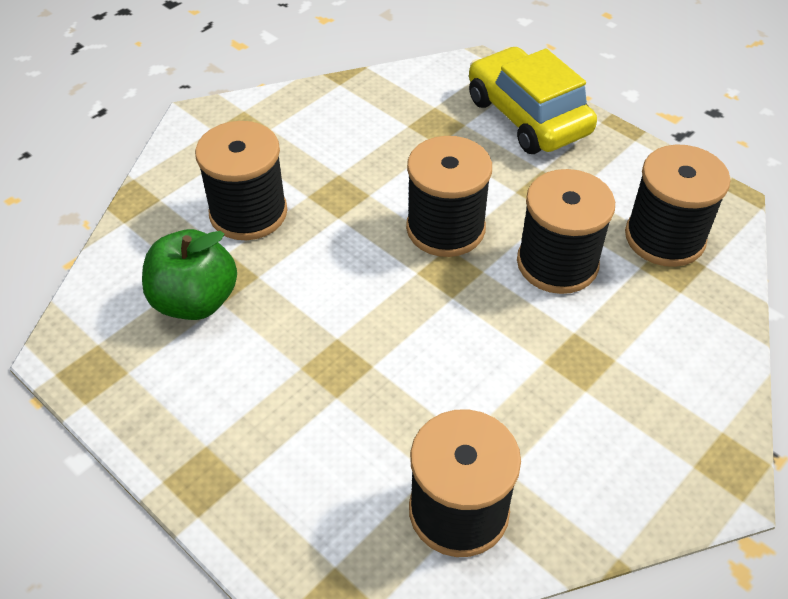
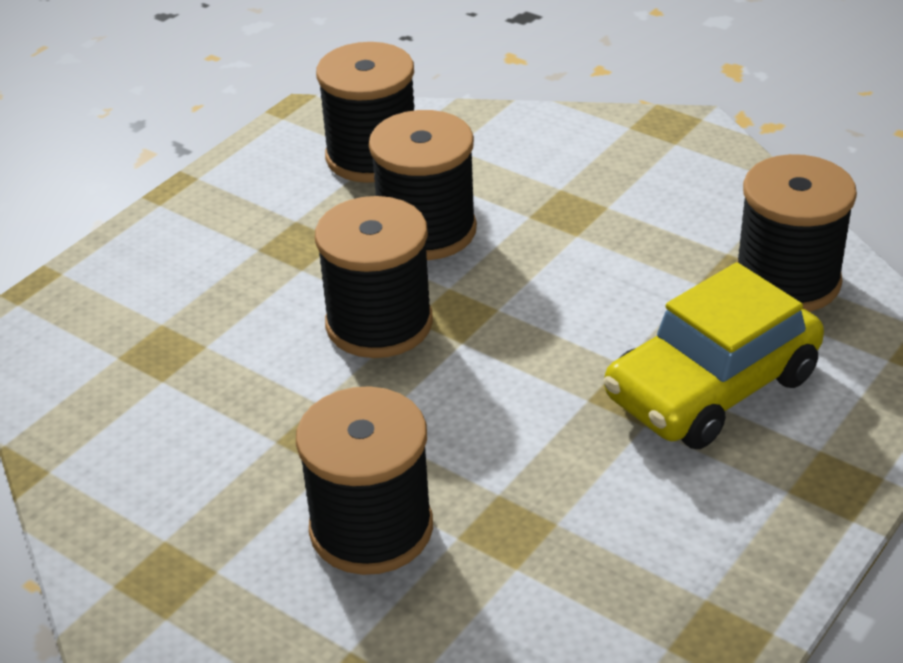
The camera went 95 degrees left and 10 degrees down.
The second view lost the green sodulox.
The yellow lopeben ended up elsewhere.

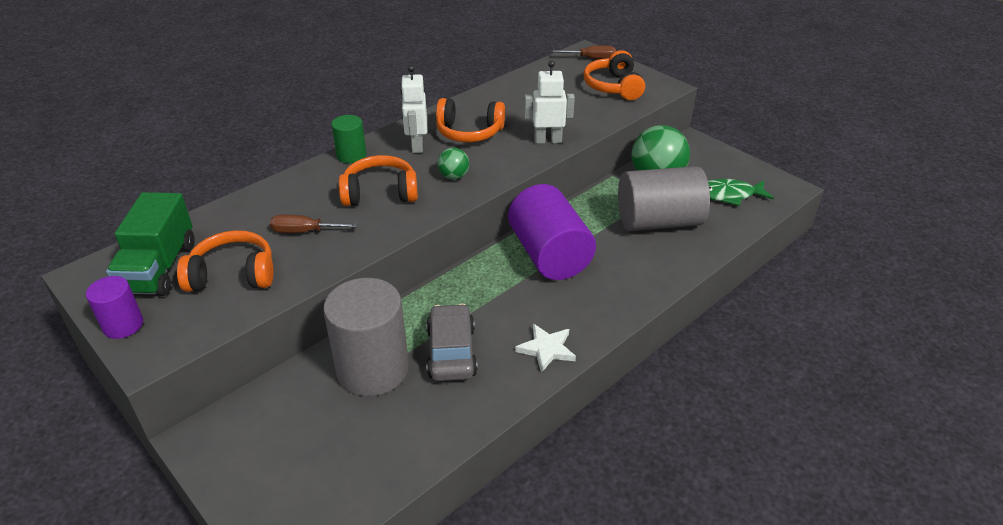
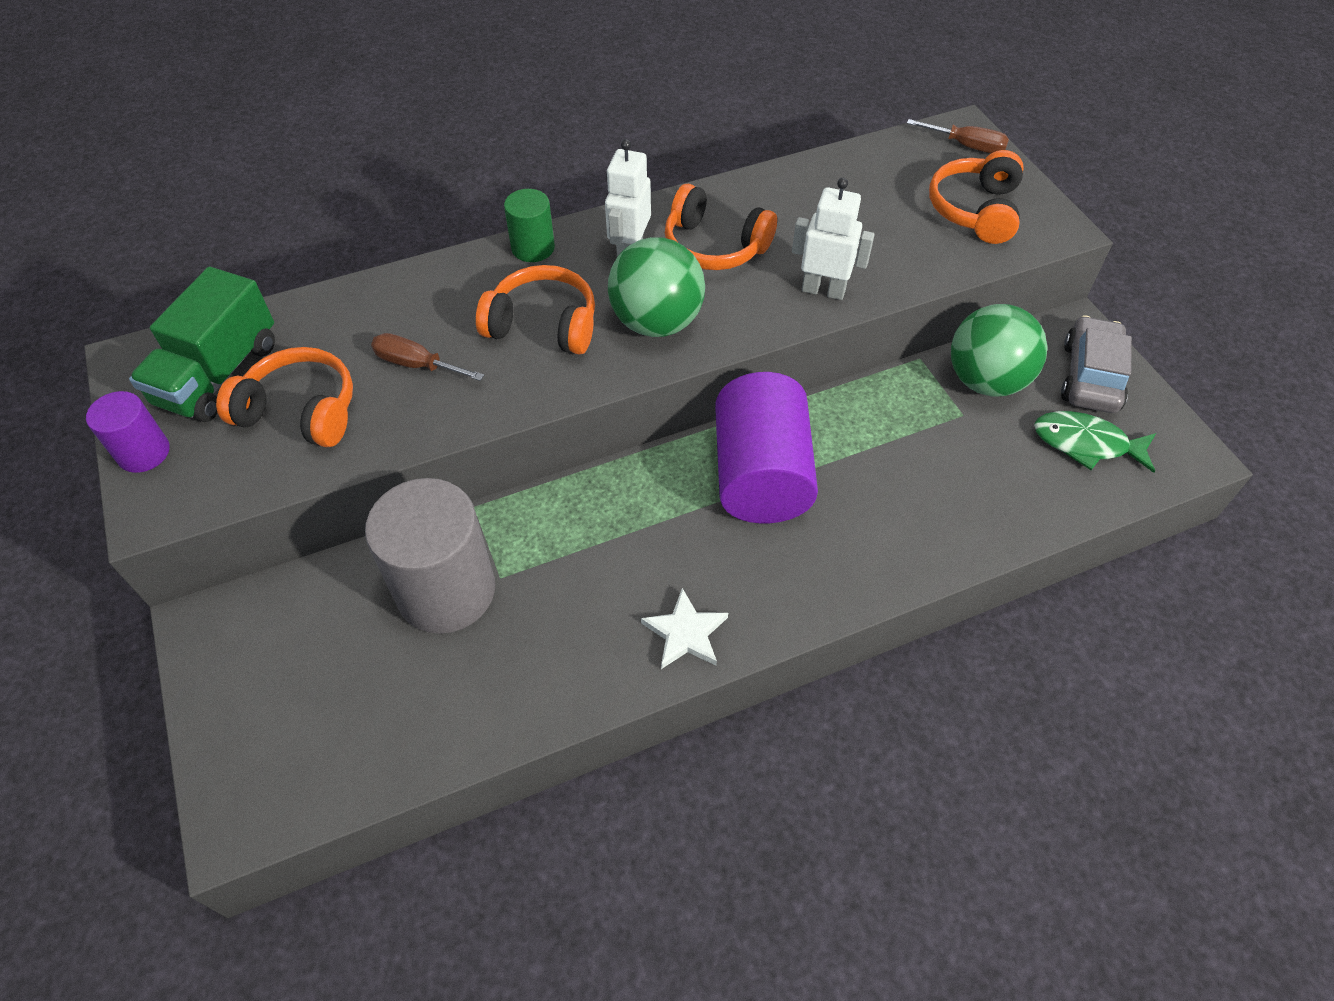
The camera went 20 degrees right and 15 degrees up.
The second view lost the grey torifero (no. 2 from left).
The grey lopeben ended up elsewhere.
The size of the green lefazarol (no. 1 from left) changed by a factor of 2.00.

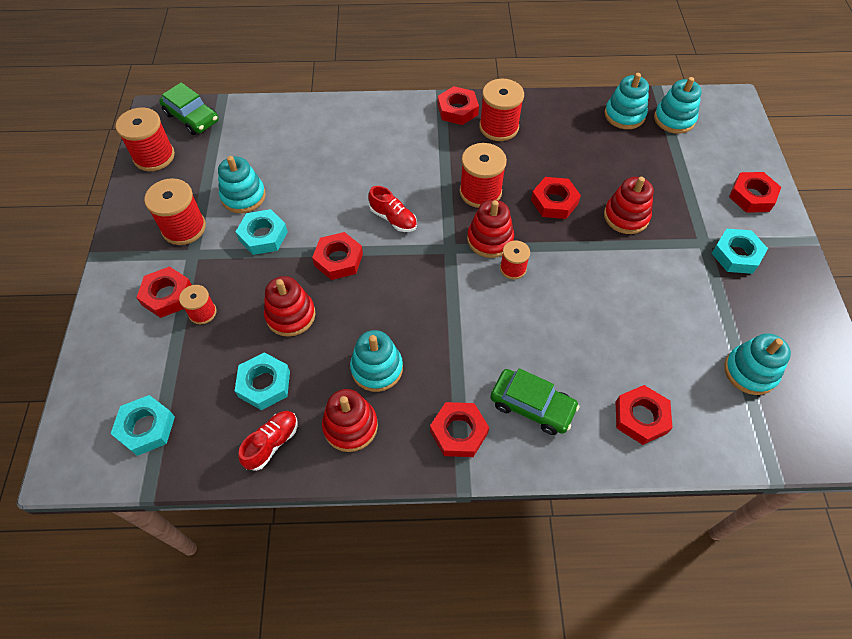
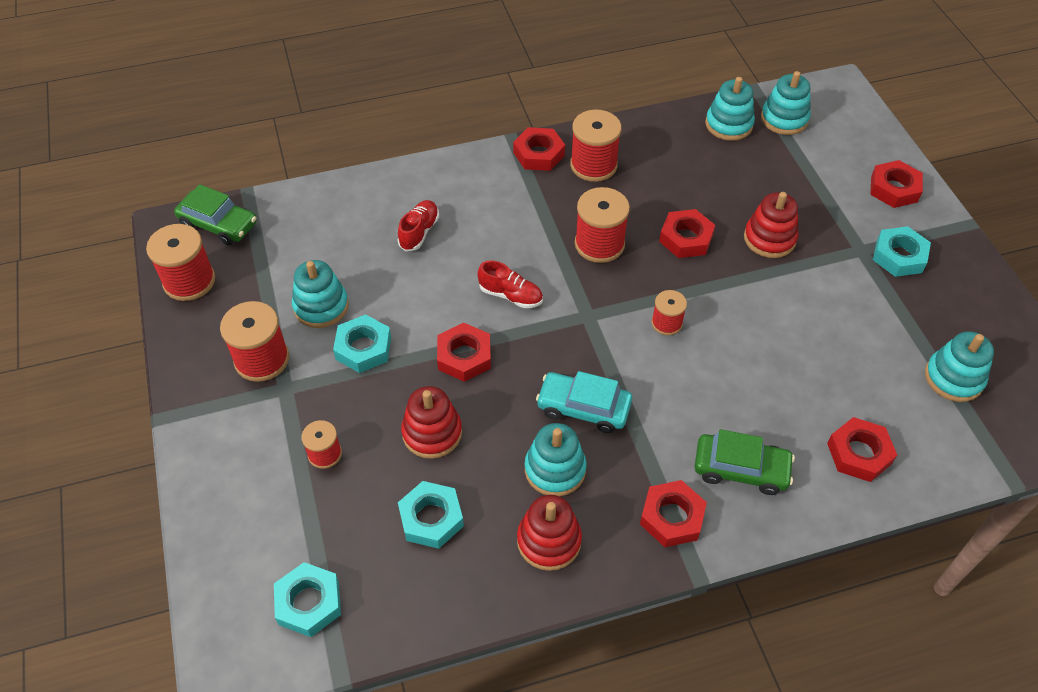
The camera went 15 degrees left and 5 degrees down.
The second view lost the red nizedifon (no. 1 from left).
The second view lost the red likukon (no. 3 from left).
The second view gained the turquoise lopeben.
The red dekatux (no. 1 from left) ended up elsewhere.

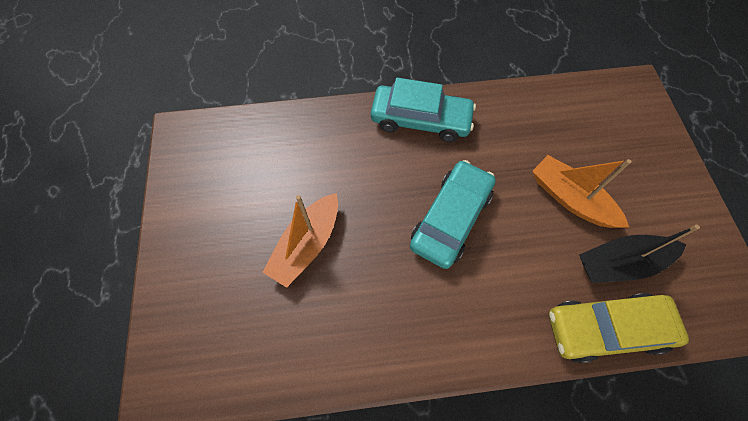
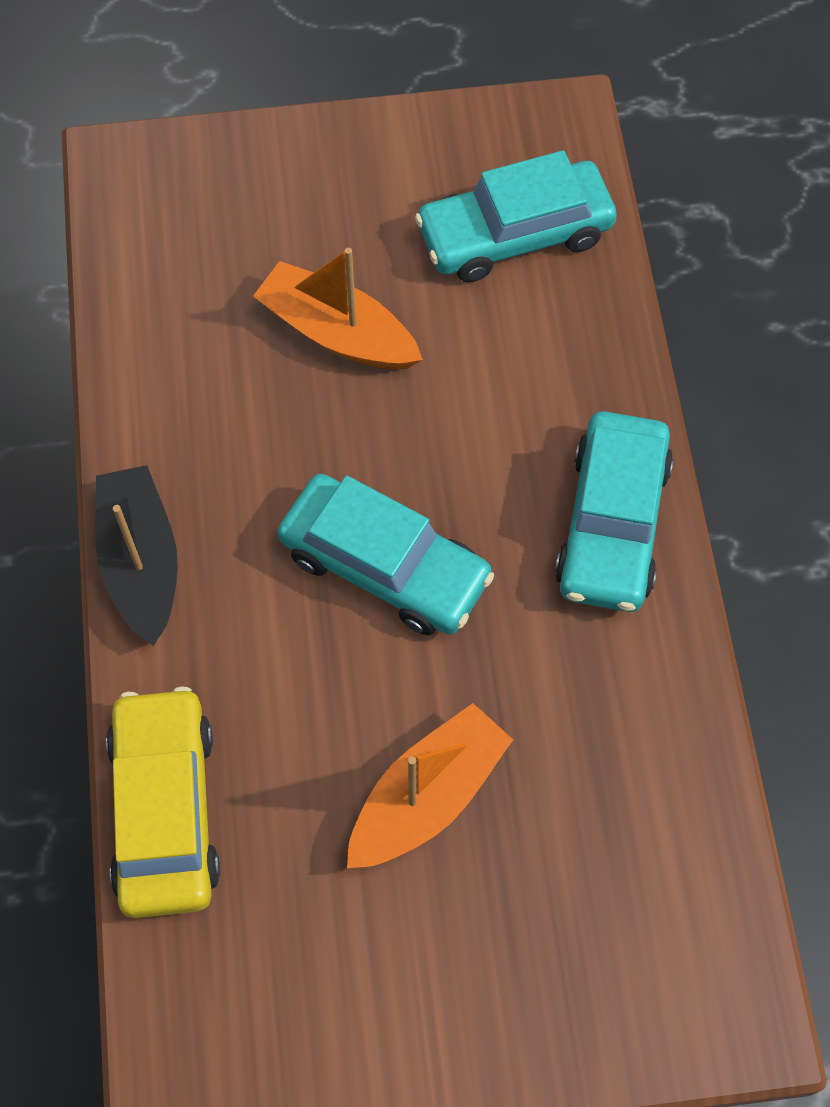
The camera went 90 degrees right and 0 degrees up.
The second view gained the turquoise lopeben (no. 2 from left).
The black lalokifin ended up elsewhere.

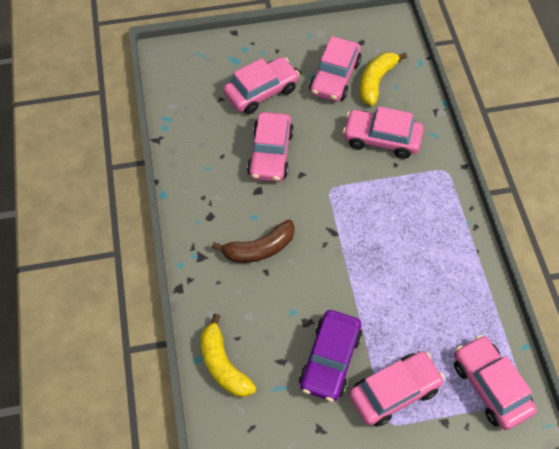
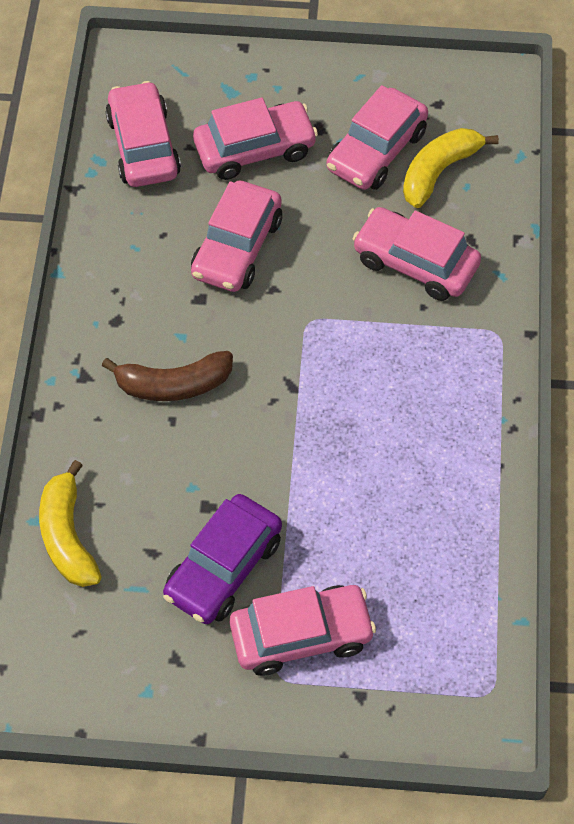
The camera went 15 degrees right and 0 degrees up.
The pink lopeben (no. 6 from left in the first image) ended up elsewhere.

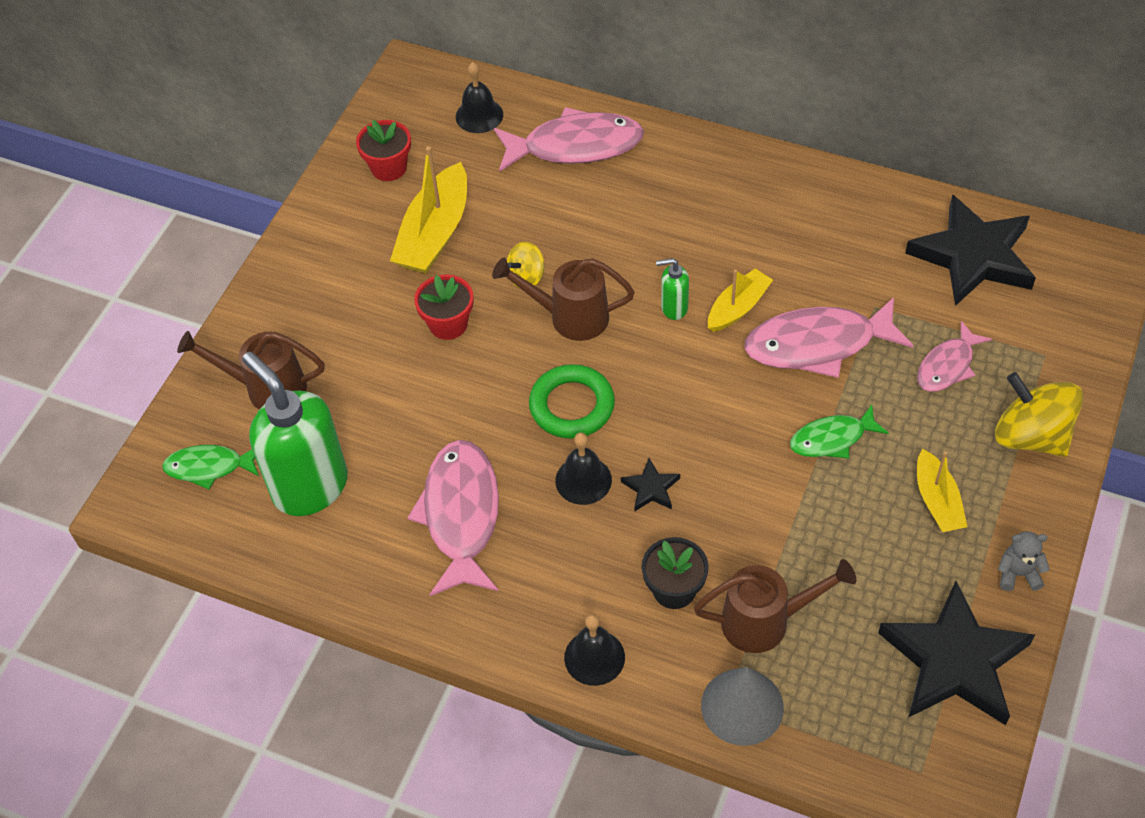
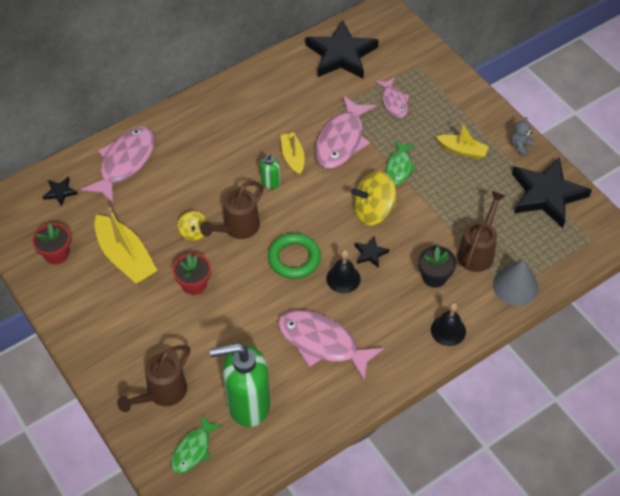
The camera went 60 degrees left and 0 degrees up.
The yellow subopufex (no. 2 from left) ended up elsewhere.
Where the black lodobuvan (no. 1 from left) stood, the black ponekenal (no. 1 from left) came to stand.

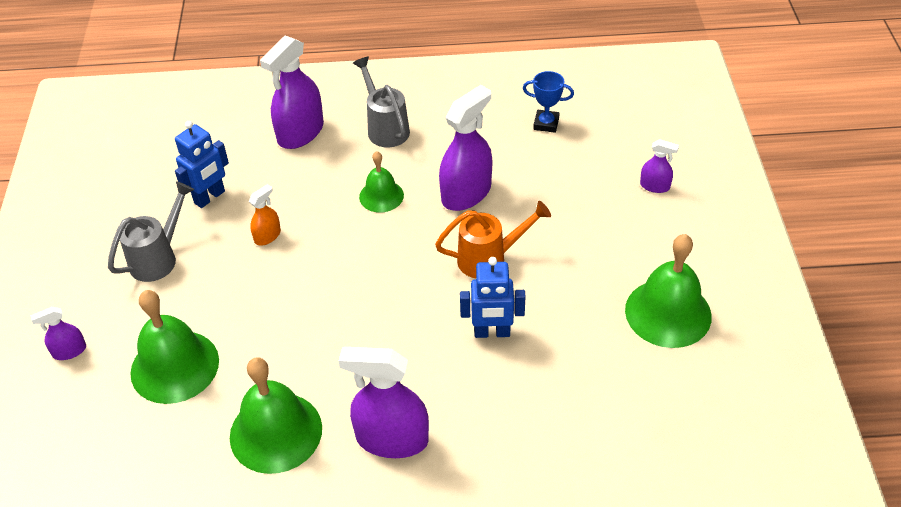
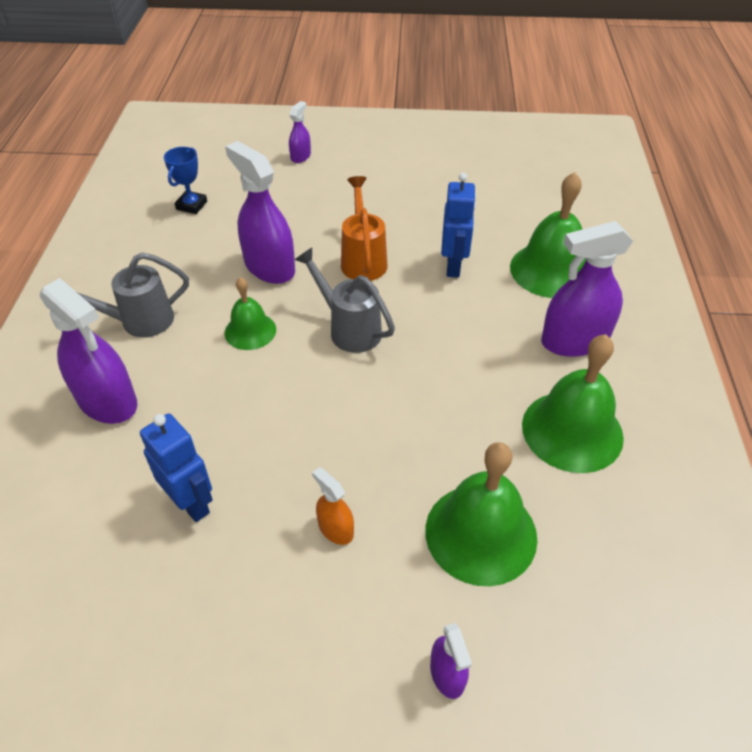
The camera went 85 degrees left and 0 degrees up.
The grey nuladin (no. 1 from left in the first image) ended up elsewhere.
The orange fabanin ended up elsewhere.
The green lodobuvan (no. 4 from left in the first image) ended up elsewhere.
The purple fabanin (no. 3 from left in the first image) ended up facing another way, 60 degrees clockwise from before.

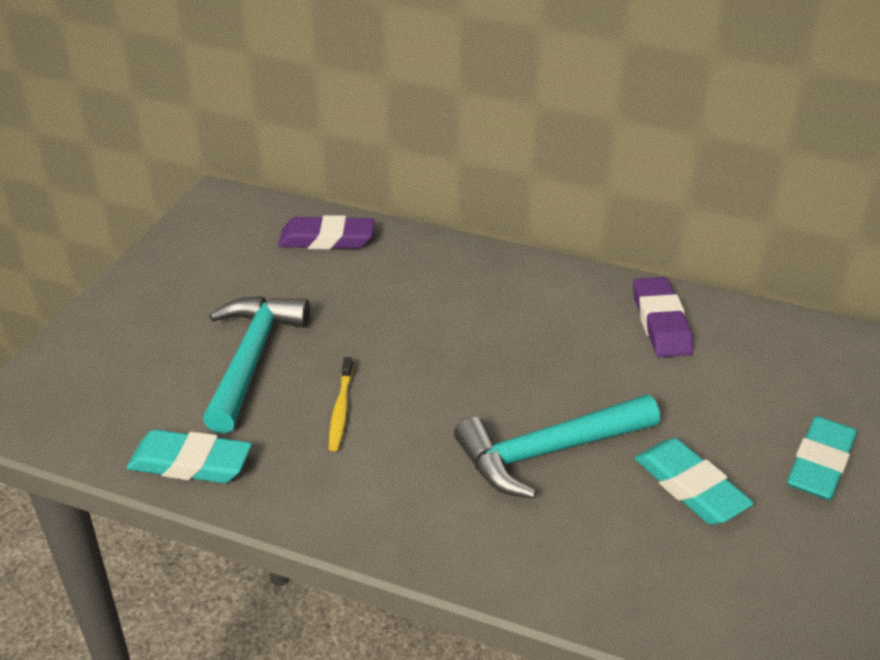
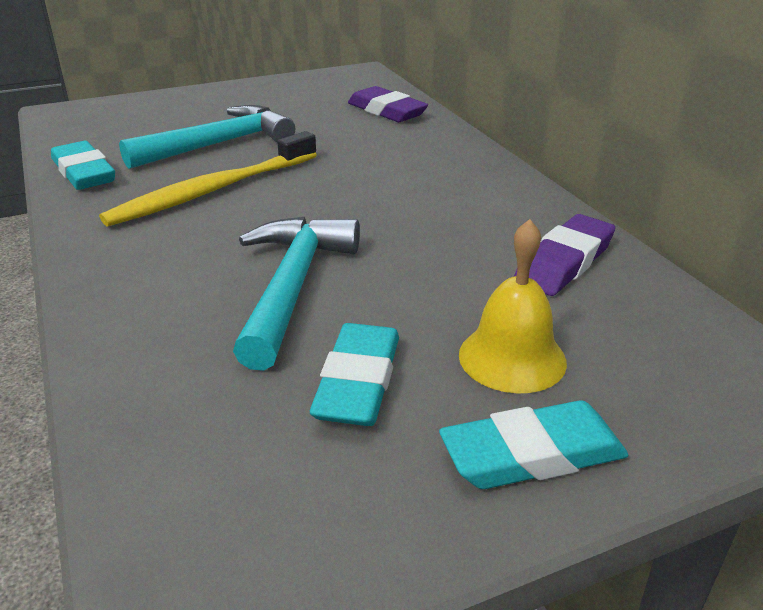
The camera went 45 degrees right and 5 degrees down.
The second view gained the yellow lodobuvan.
The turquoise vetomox (no. 2 from left) ended up facing another way, 75 degrees clockwise from before.
The size of the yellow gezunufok changed by a factor of 2.04.

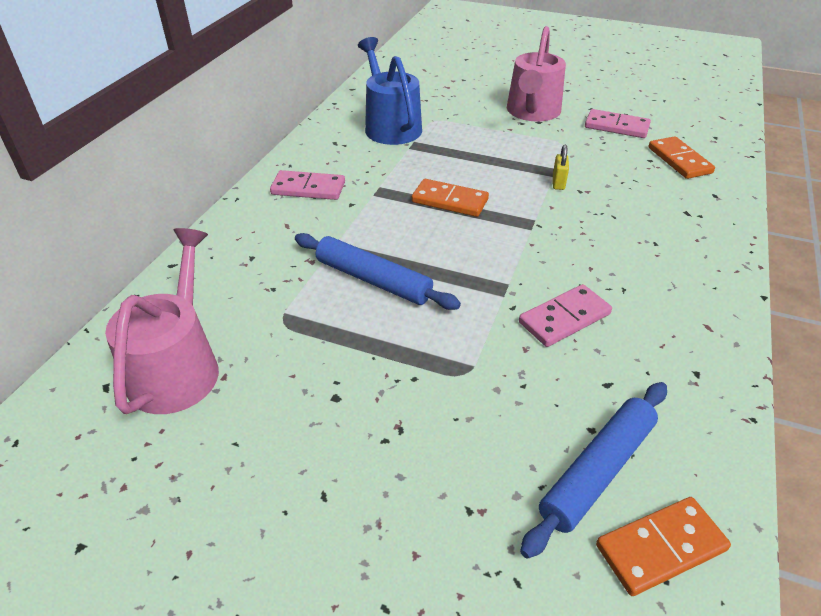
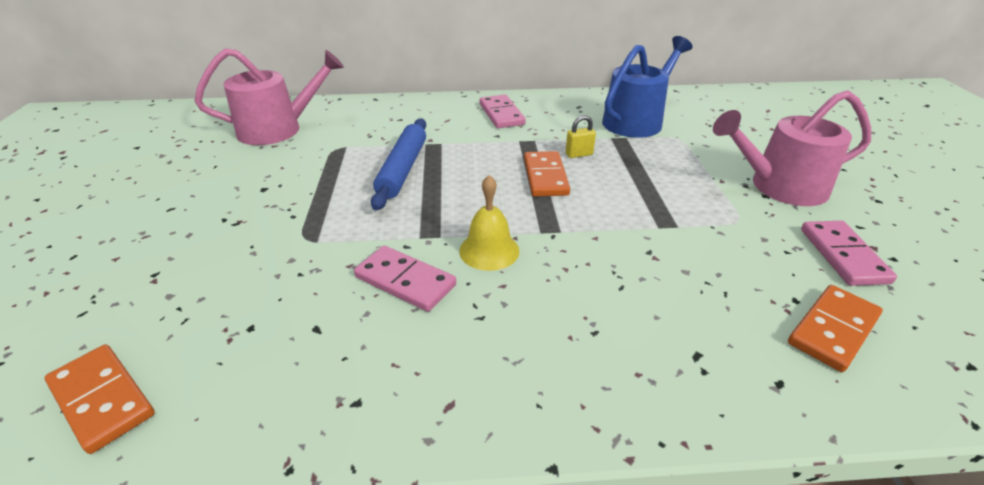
The camera went 65 degrees right and 5 degrees down.
The second view lost the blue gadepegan (no. 2 from left).
The second view gained the yellow lodobuvan.
The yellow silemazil ended up elsewhere.

